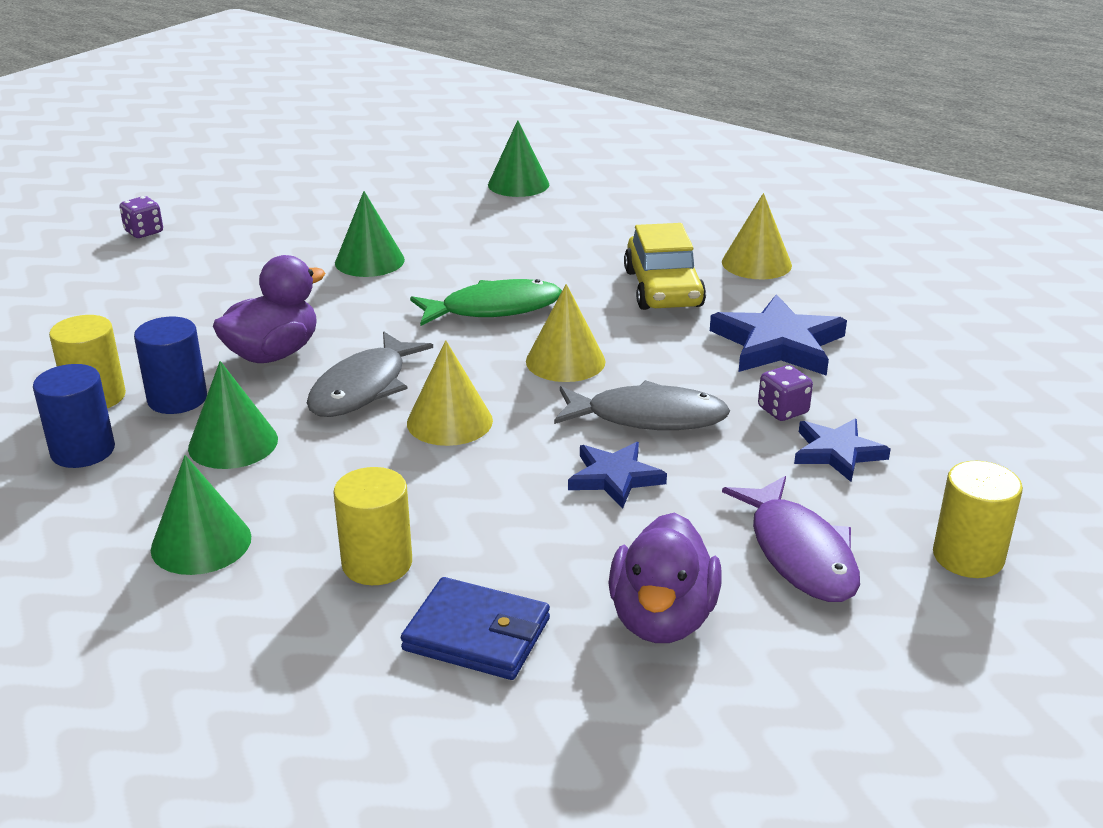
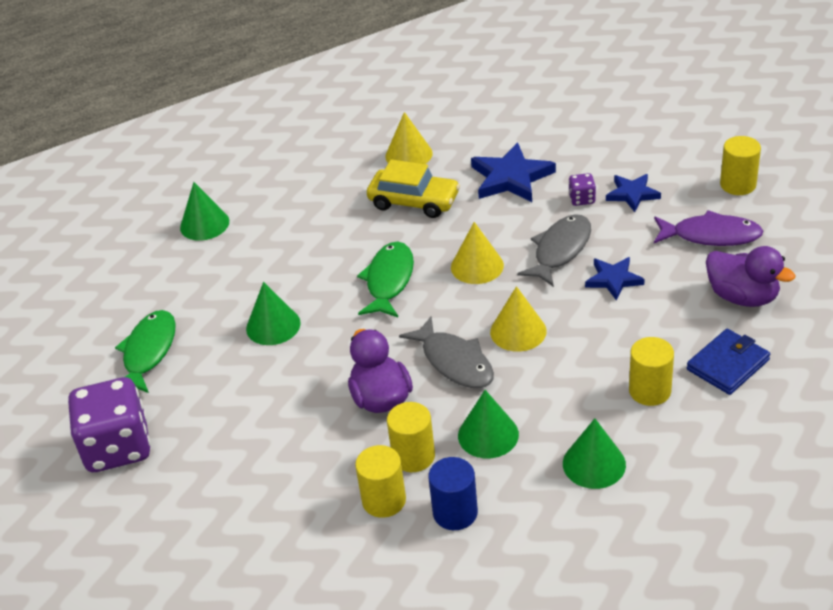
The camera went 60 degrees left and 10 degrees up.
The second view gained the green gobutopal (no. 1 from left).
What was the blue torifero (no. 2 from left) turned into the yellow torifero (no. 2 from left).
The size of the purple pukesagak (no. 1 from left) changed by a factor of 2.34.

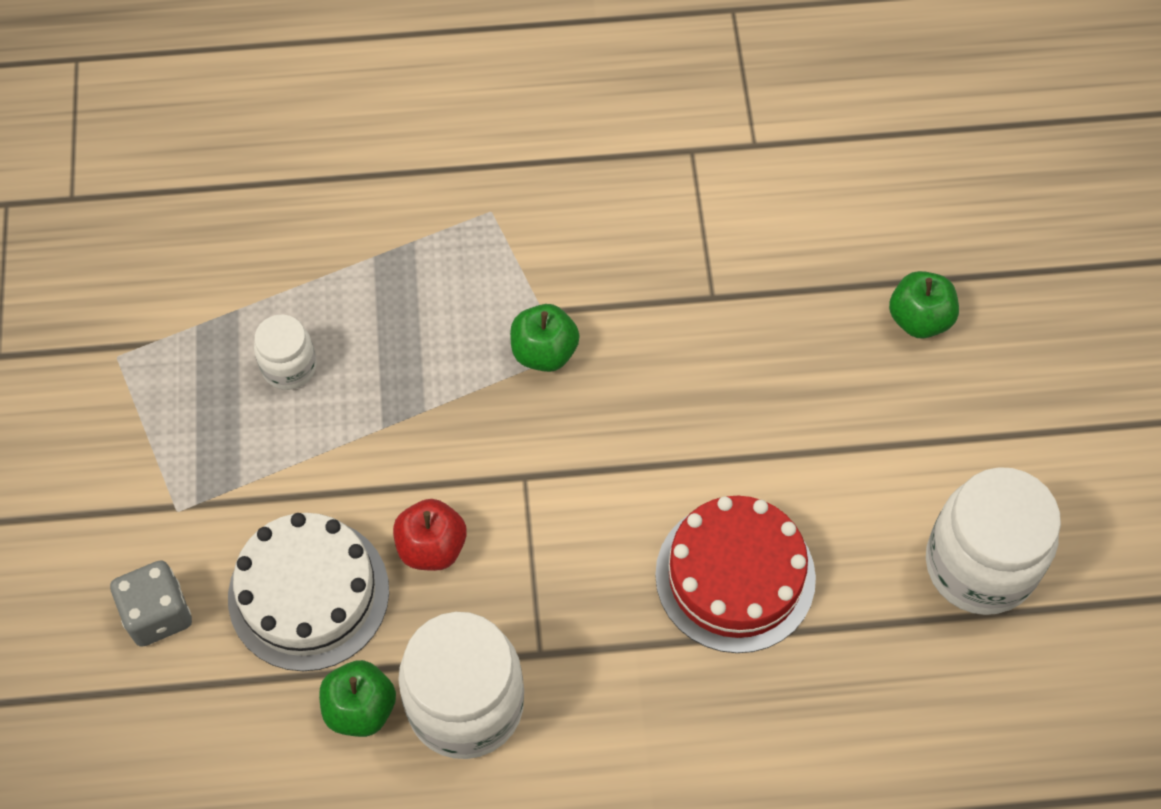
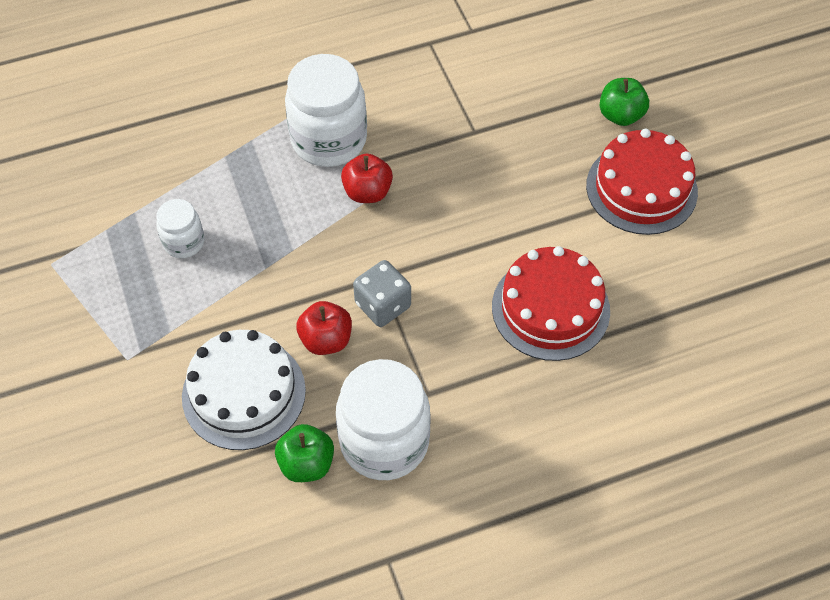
The camera went 15 degrees left and 5 degrees down.
The second view gained the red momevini (no. 2 from left).
The grey pukesagak ended up elsewhere.
The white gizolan (no. 3 from left in the first image) ended up elsewhere.
What was the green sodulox (no. 2 from left) turned into the red sodulox (no. 2 from left).

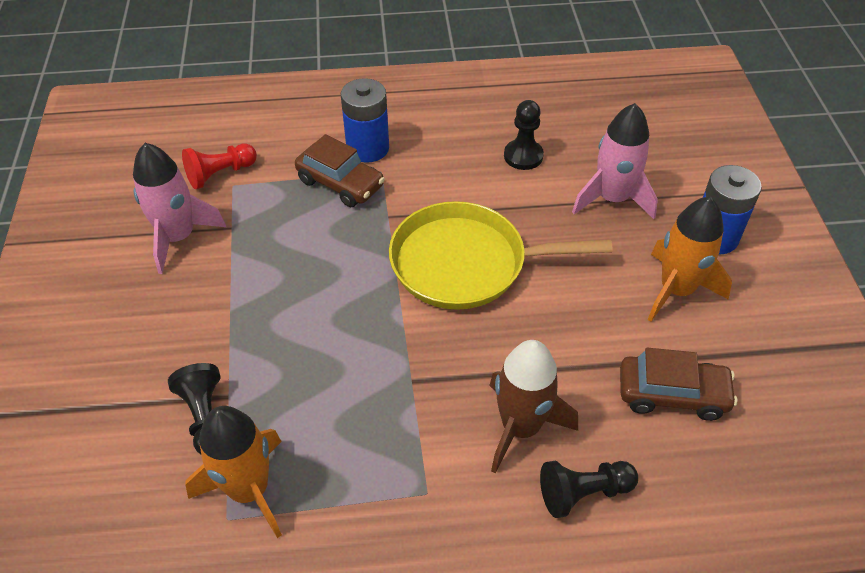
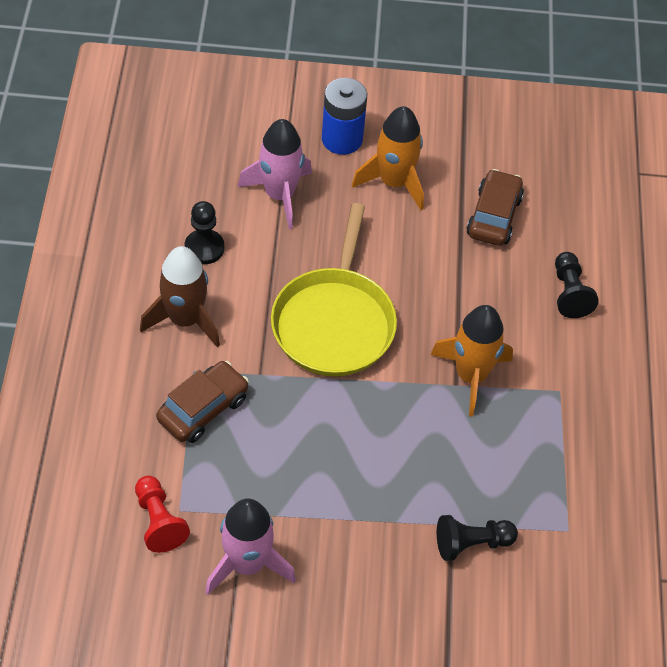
The camera went 85 degrees left and 5 degrees up.
The second view lost the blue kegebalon (no. 1 from left).
The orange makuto (no. 1 from left in the first image) ended up elsewhere.
The brown makuto ended up elsewhere.

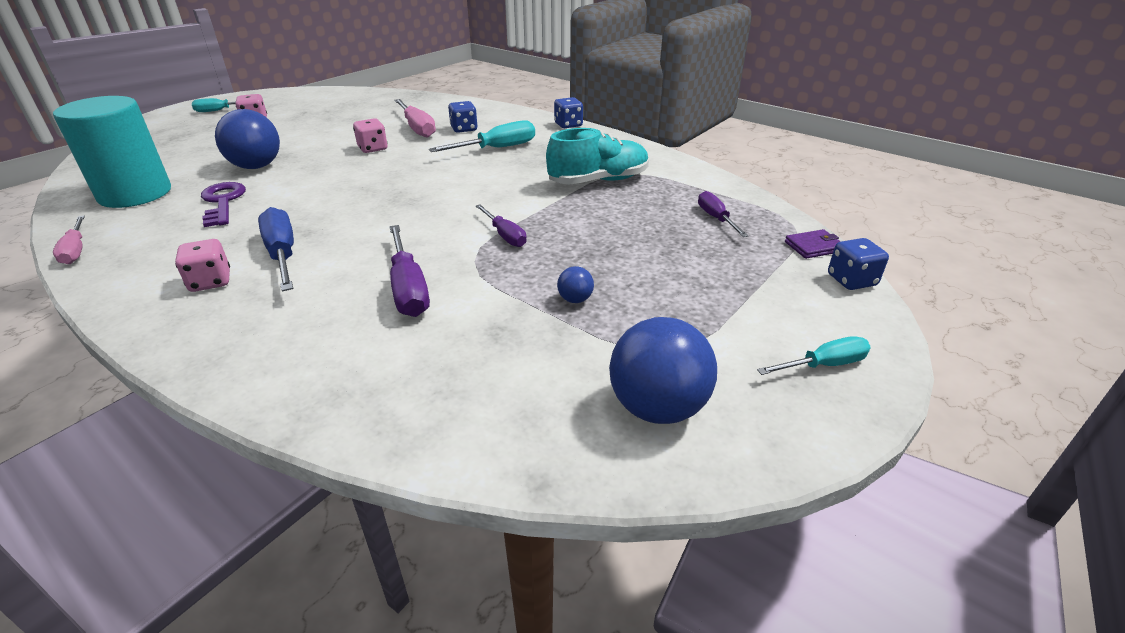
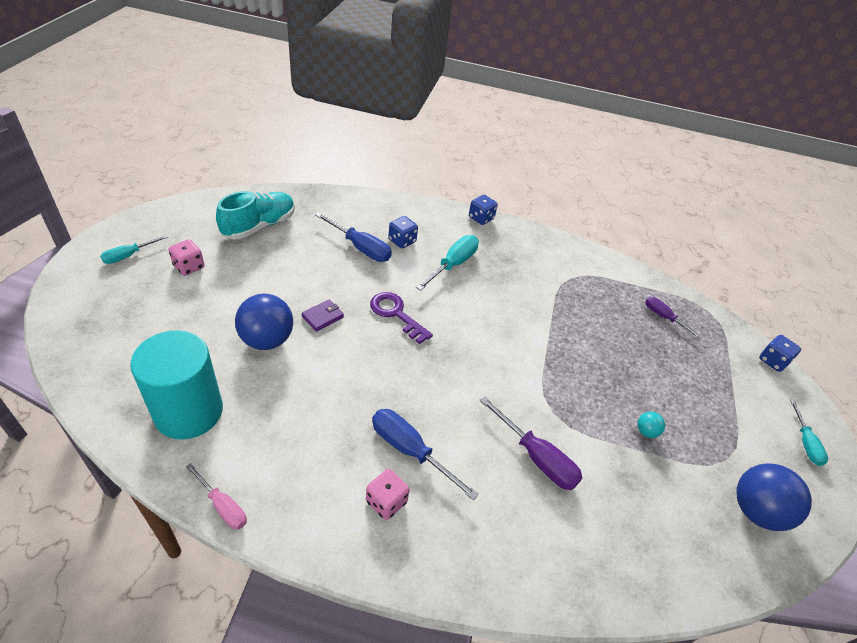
The camera went 30 degrees left and 10 degrees up.
The second view lost the pink pukesagak (no. 3 from left).
The second view lost the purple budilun (no. 2 from left).
The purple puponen ended up elsewhere.
The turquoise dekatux ended up elsewhere.
The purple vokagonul ended up elsewhere.
What was the pink budilun (no. 2 from left) turned into the blue budilun (no. 1 from left).
What was the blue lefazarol (no. 2 from left) turned into the turquoise lefazarol.
The turquoise budilun (no. 3 from left) ended up facing another way, 135 degrees clockwise from before.

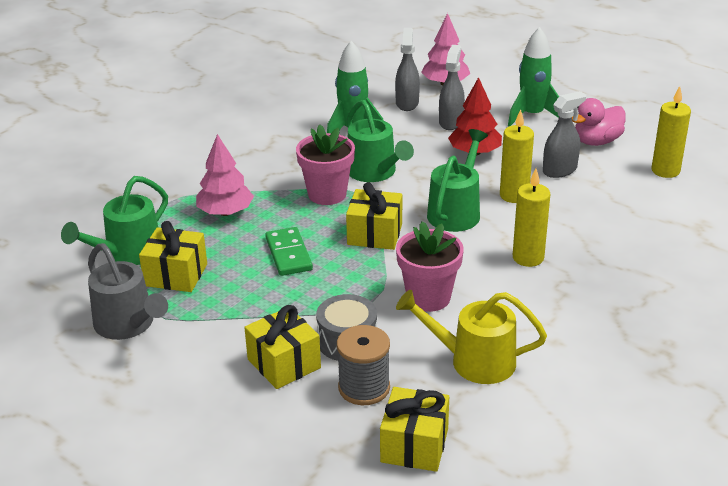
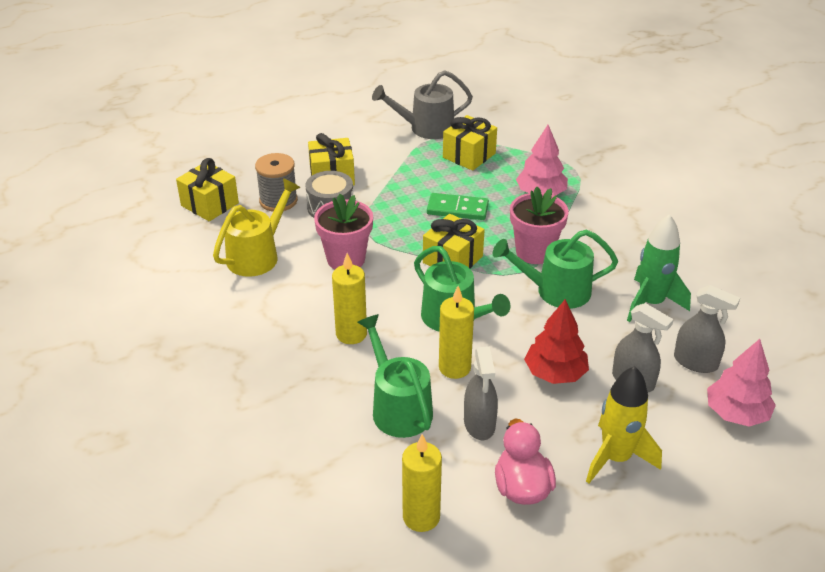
The camera went 115 degrees right and 5 degrees up.
The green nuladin (no. 1 from left) ended up elsewhere.
What was the green makuto (no. 2 from left) turned into the yellow makuto.

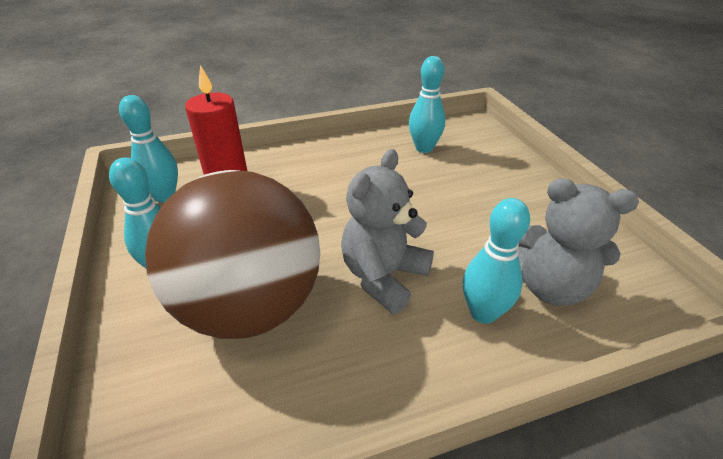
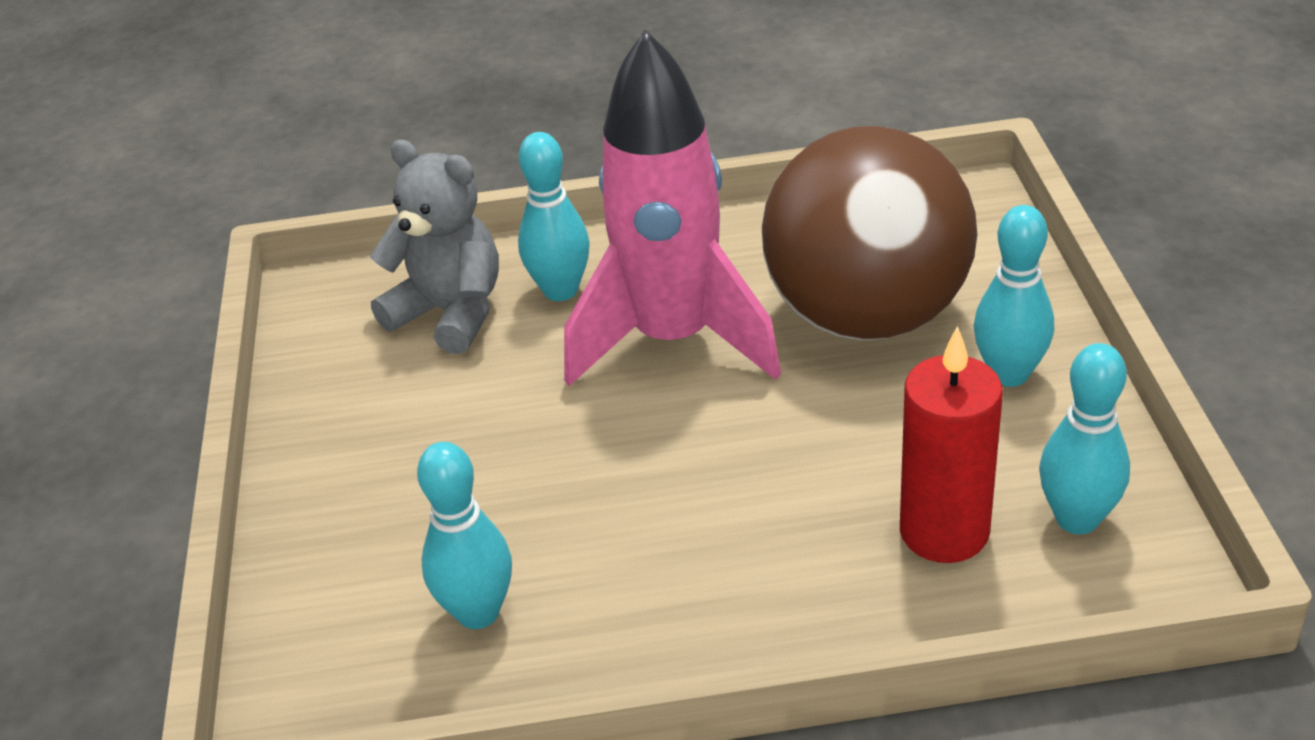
The camera went 165 degrees left and 0 degrees up.
Where the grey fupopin (no. 1 from left) stood, the pink makuto came to stand.

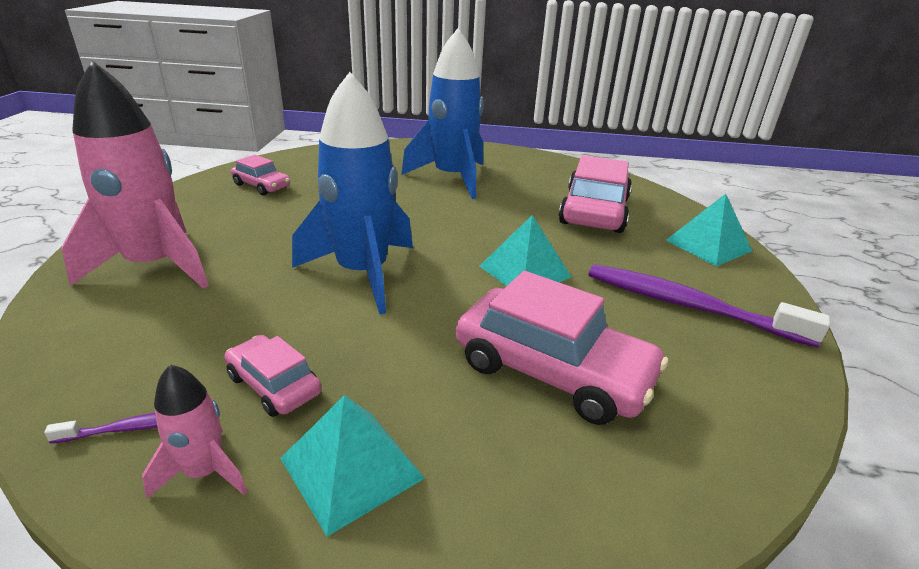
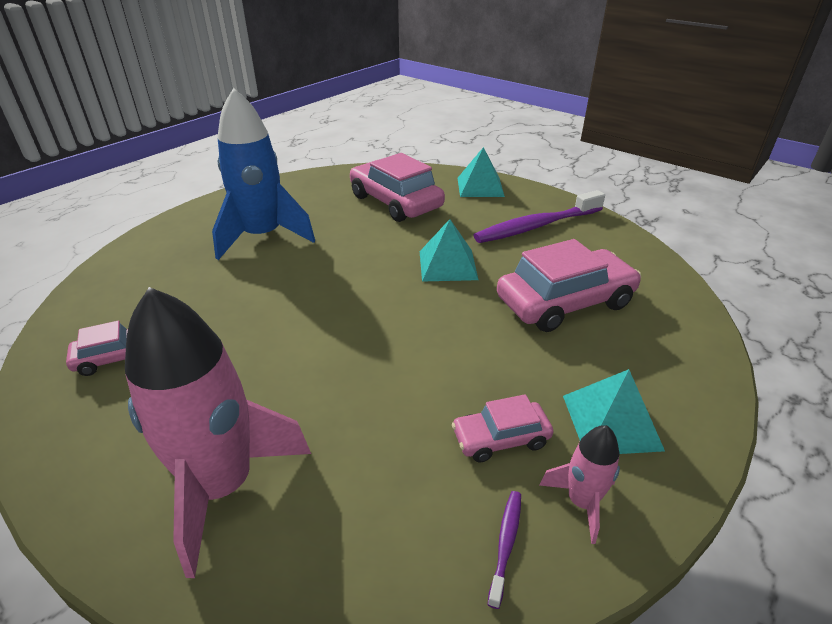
The camera went 55 degrees left and 5 degrees up.
The second view lost the blue makuto (no. 1 from left).

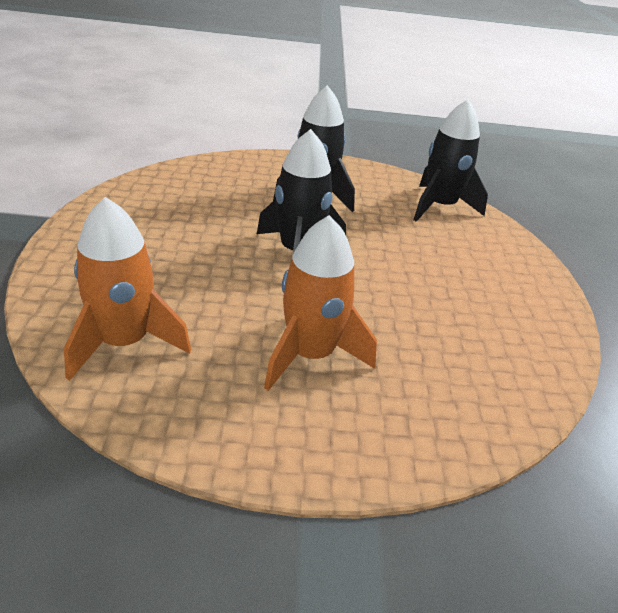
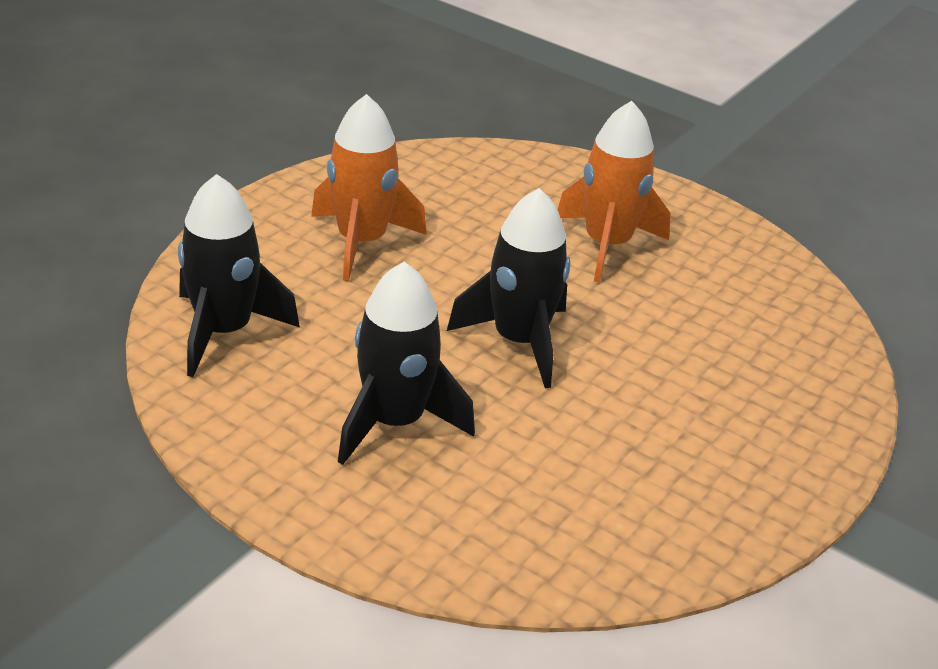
The camera went 145 degrees left and 0 degrees up.
The orange makuto (no. 1 from left) ended up elsewhere.

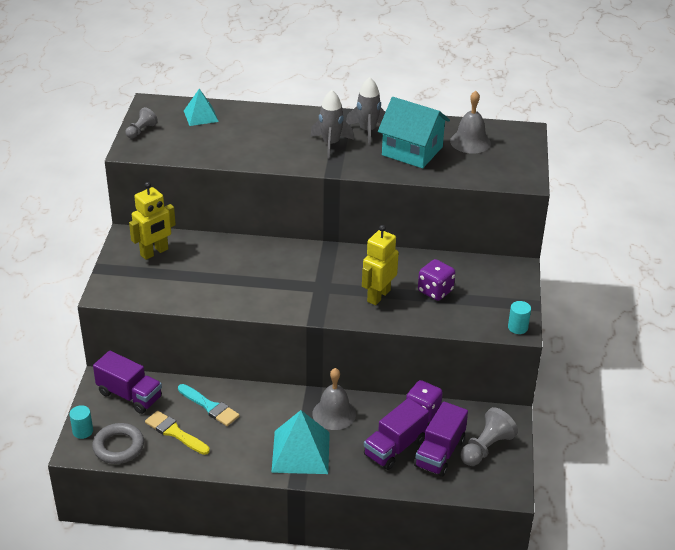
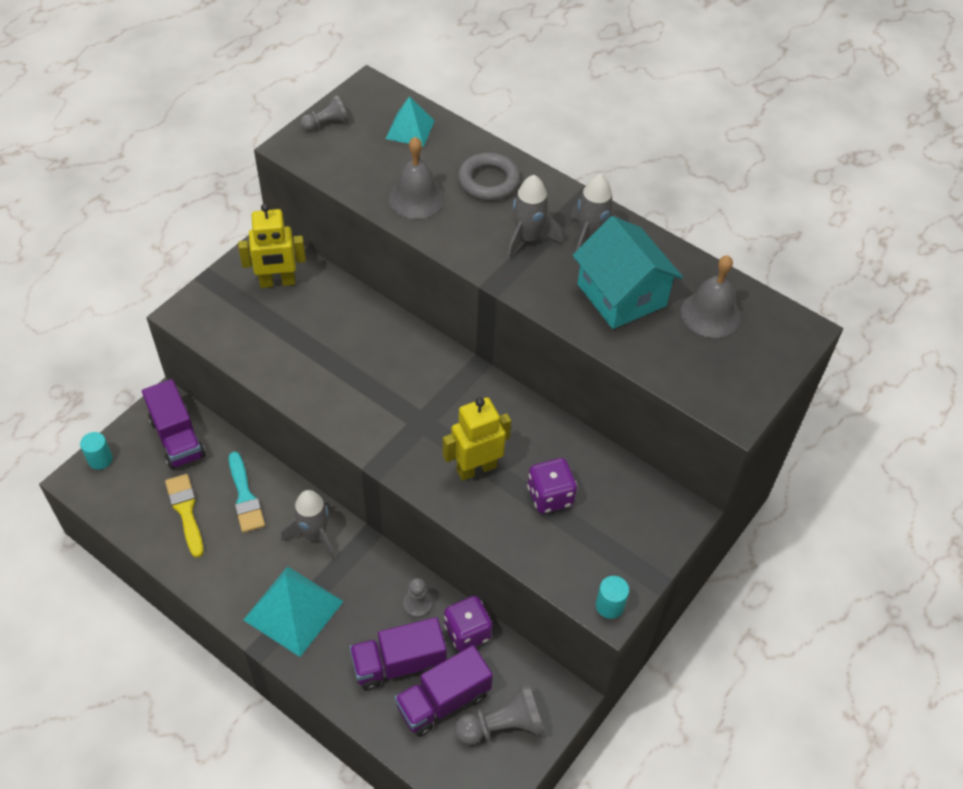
The camera went 30 degrees right and 15 degrees up.
The second view gained the grey makuto (no. 1 from left).
The second view gained the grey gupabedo (no. 2 from left).
The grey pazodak ended up elsewhere.
The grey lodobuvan (no. 1 from left) ended up elsewhere.

